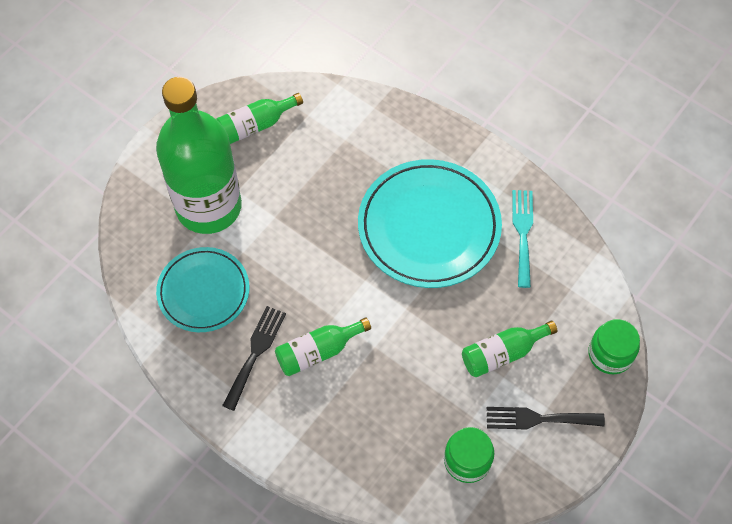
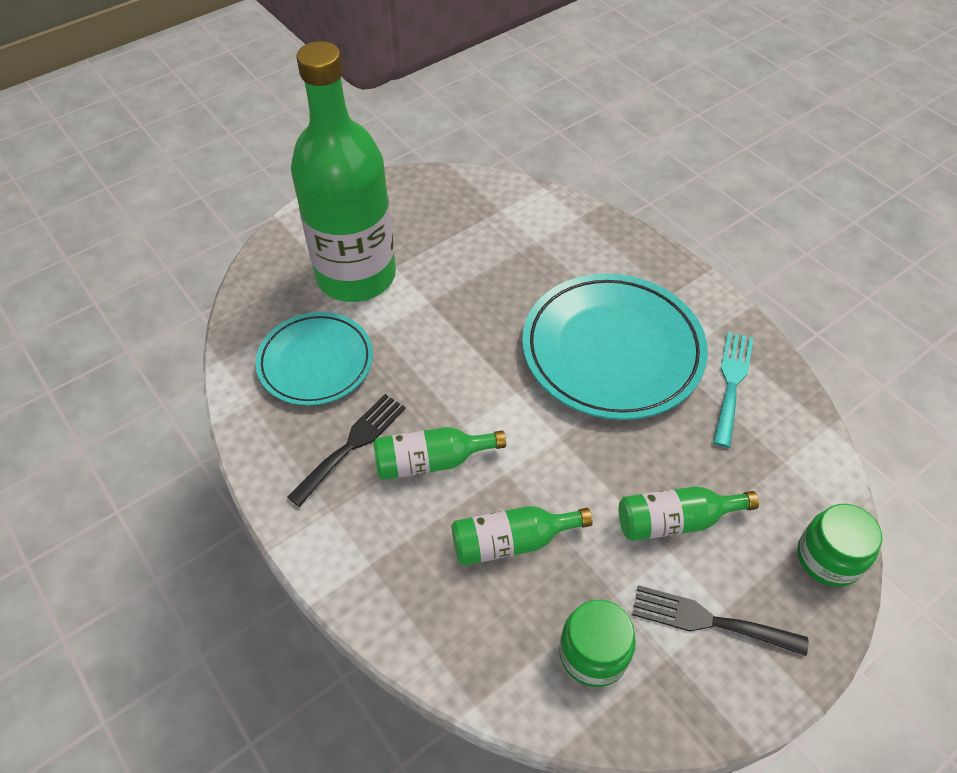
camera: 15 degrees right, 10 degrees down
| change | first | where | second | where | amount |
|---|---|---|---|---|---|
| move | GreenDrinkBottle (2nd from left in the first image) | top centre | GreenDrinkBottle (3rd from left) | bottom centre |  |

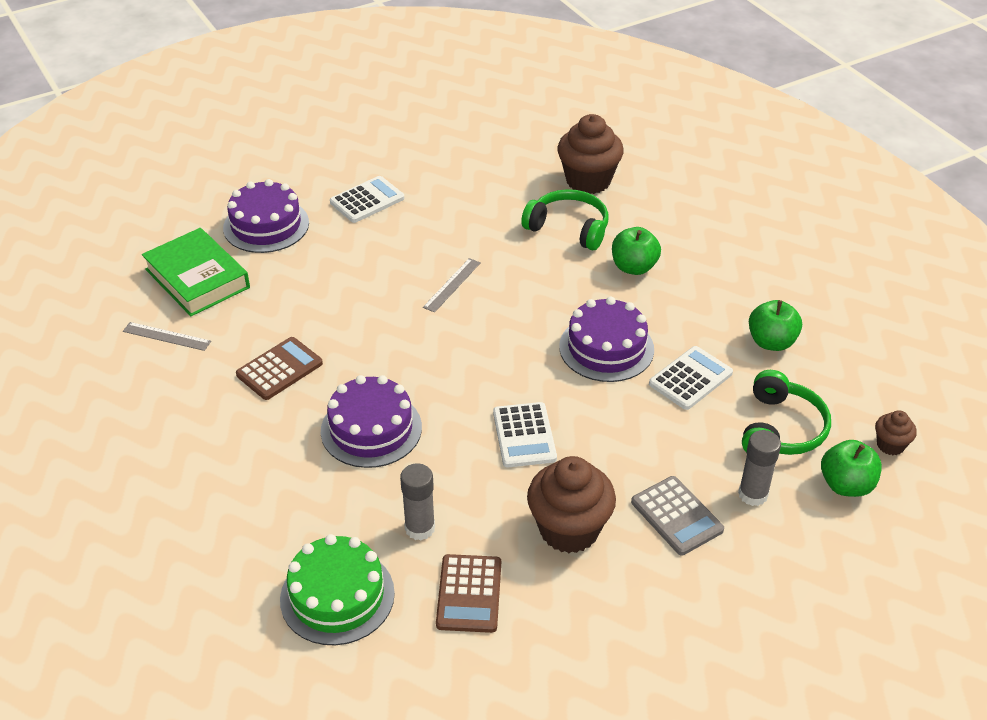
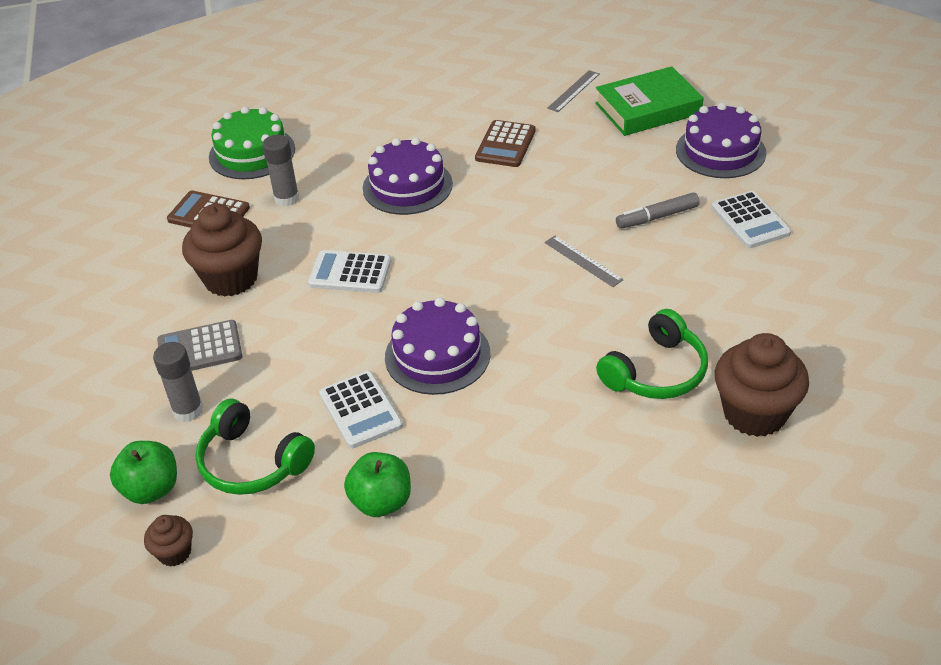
camera: 110 degrees right, 0 degrees up
| change | first | where | second | where | amount |
|---|---|---|---|---|---|
| delete | GreenToyApple (1st from left) | centre |  |  |  |
| insert |  |  | GreyFeltPen | top right |  |
| rotate | BrownPocketCalculator (1st from left in the first image) | middle left | BrownPocketCalculator (2nd from left) | top centre | 45 degrees clockwise |

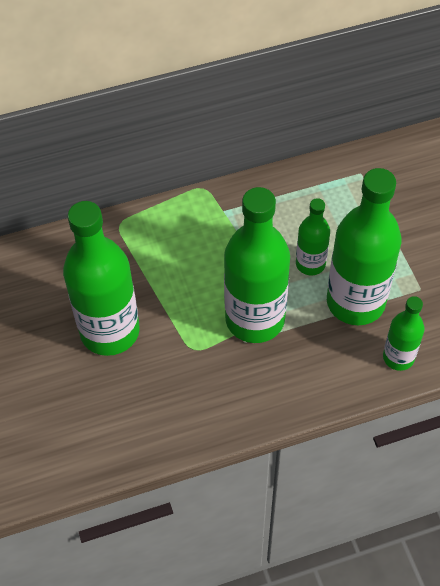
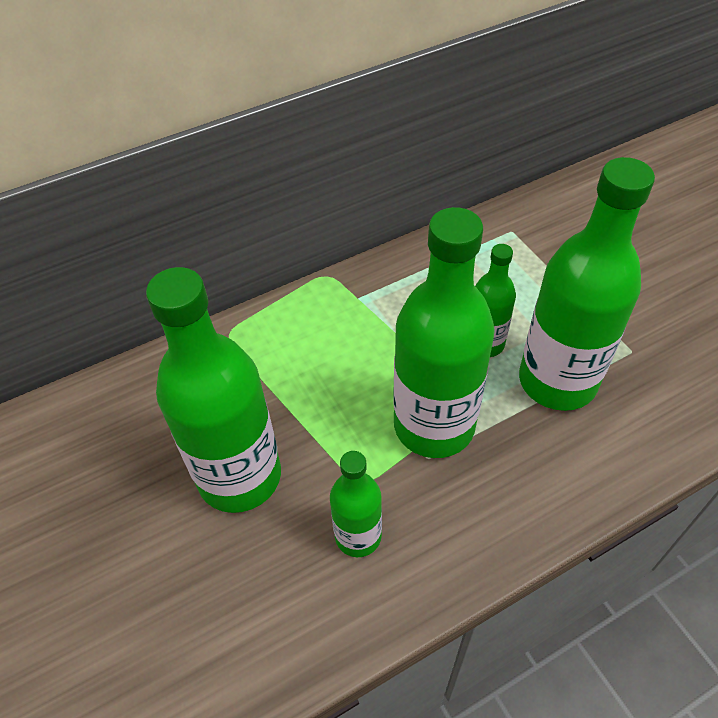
camera: 10 degrees left, 5 degrees down
| change | first | where | second | where | amount |
|---|---|---|---|---|---|
| move | GreenDrinkBottle (5th from left in the first image) | middle right | GreenDrinkBottle (2nd from left) | bottom centre |  |

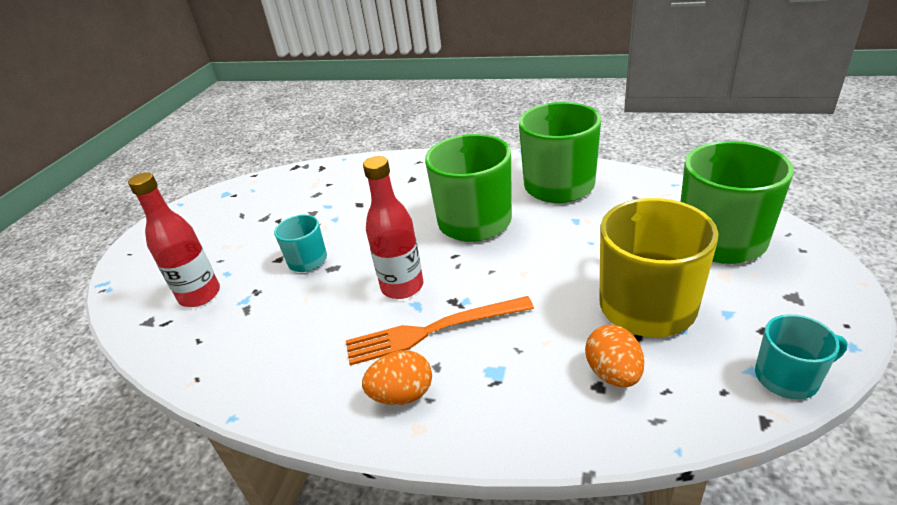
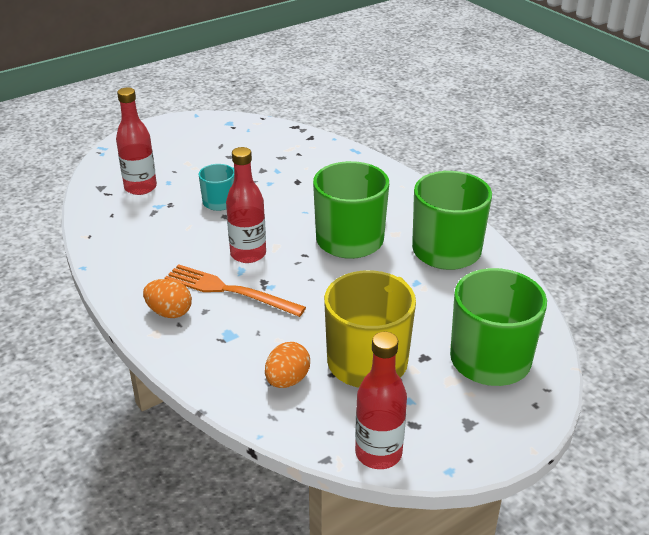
camera: 35 degrees right, 0 degrees up
| change | first | where | second | where | amount |
|---|---|---|---|---|---|
| replace | TurquoiseTeaMug (2nd from left) | bottom right | RedDrinkBottle (3rd from left) | bottom centre |  |

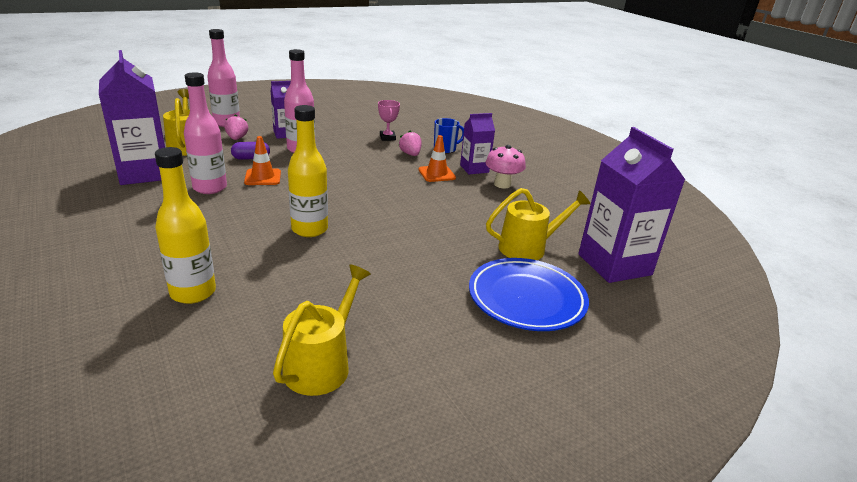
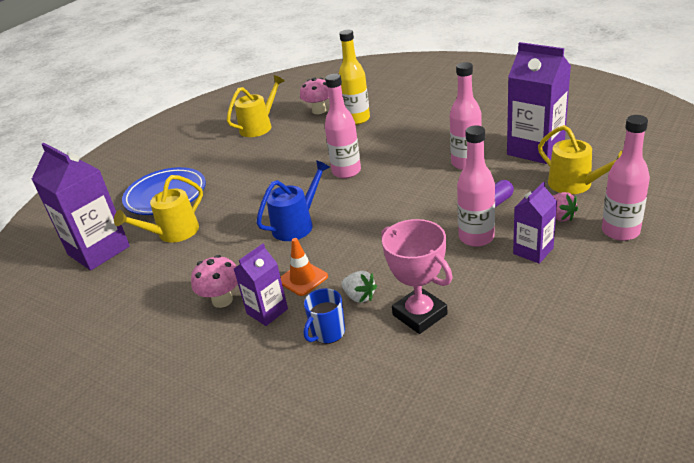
camera: 160 degrees right, 5 degrees up
| change | first | where | second | where | amount |
|---|---|---|---|---|---|
| delete | BrightOrangeRoadCone (1st from left) | top left |  |  |  |
| insert |  |  | BlueWateringPot | centre |  |
| insert |  |  | RosePinkMushroom (2nd from left) | top centre |  |
| recolor | BrightYellowDrinkBottle (2nd from left) | centre | RosePinkDrinkBottle (1st from left) | top centre |  |
| recolor | RosePinkBerry (2nd from left) | top centre | SnowWhiteBerry | centre |  |
| rotate | BrightYellowWateringPot (2nd from left) | bottom centre |  | top centre | 135 degrees counterclockwise |
| resize | RosePinkAwardCup | top centre |  | centre | x1.78 |

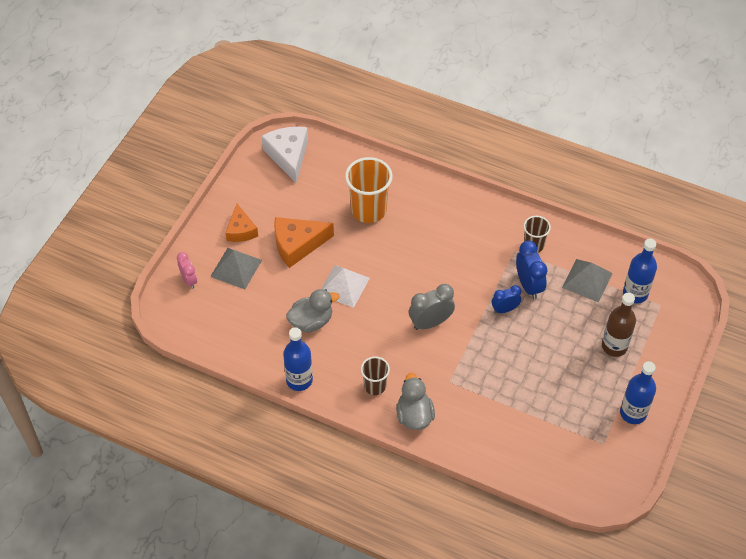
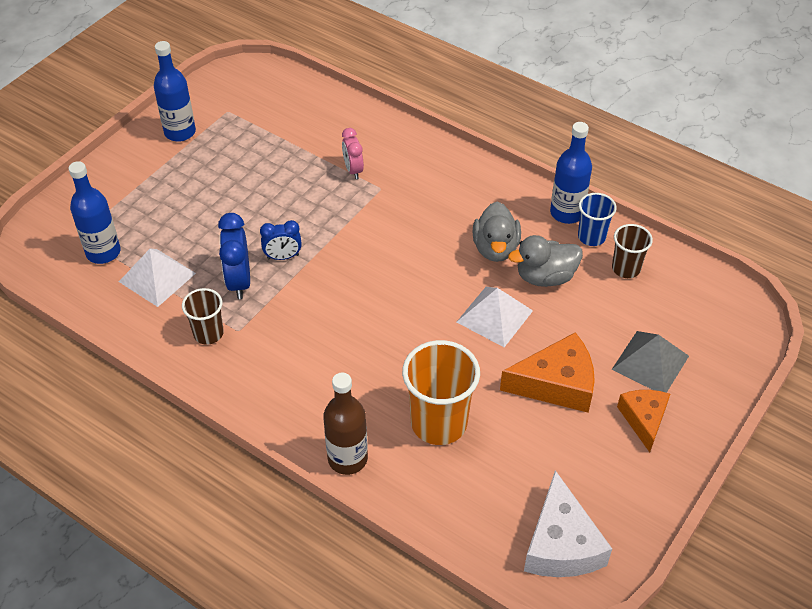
camera: 170 degrees left, 5 degrees down
| change | first | where | second | where | amount |
|---|---|---|---|---|---|
| delete | GreyAlarmClock | centre |  |  |  |
| insert |  |  | BlueCup | middle right |  |
| move | RosePinkAlarmClock | middle left |  | top centre |  |
| move | BrownCup (1st from left in the first image) | bottom centre | BrownCup (2nd from left) | middle right |  |
| move | GreyToyDuck (2nd from left in the first image) | bottom centre | GreyToyDuck (1st from left) | centre |  |
| move | BrownDrinkBottle | middle right |  | bottom centre |  |
| recolor | GreyPyramid (2nd from left) | middle right | SnowWhitePyramid (1st from left) | middle left |  |

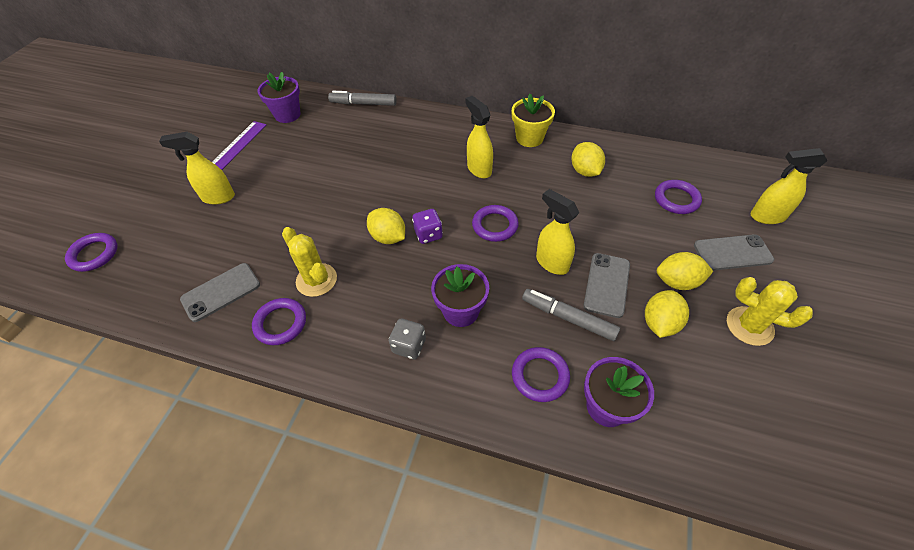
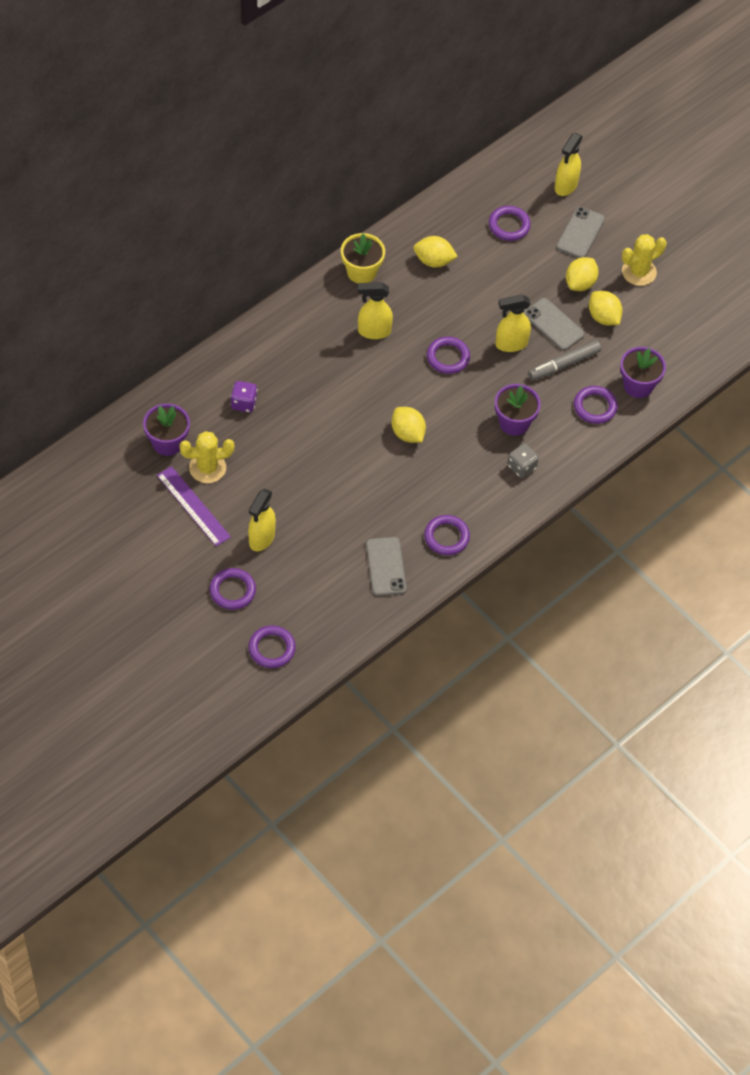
camera: 65 degrees left, 5 degrees up
| change | first | where | second | where | amount |
|---|---|---|---|---|---|
| delete | GreyFeltPen (1st from left) | top centre |  |  |  |
| insert |  |  | VioletRing (1st from left) | middle left |  |
| move | BrightYellowSaguaroCactus (1st from left) | centre |  | middle left |  |
| move | VioletDice | centre |  | middle left |  |
| rotate | BrightYellowToyLemon (1st from left) | centre |  | centre | 75 degrees clockwise |

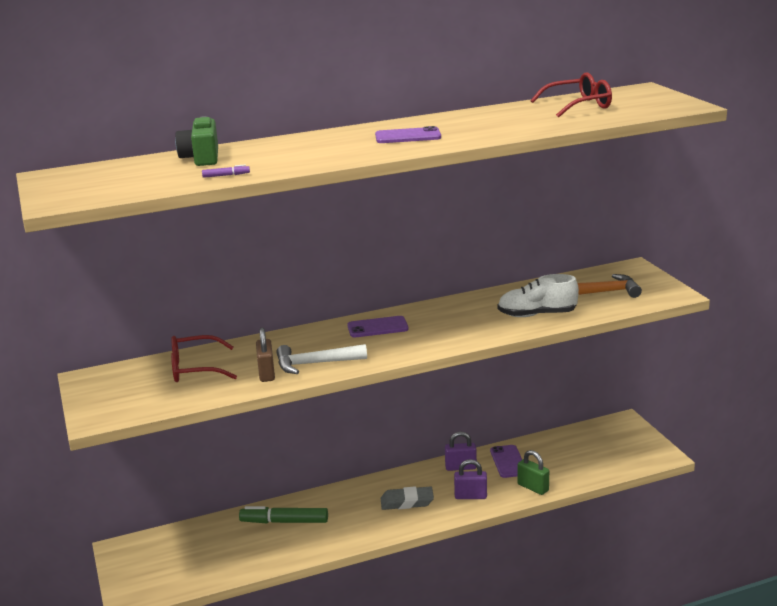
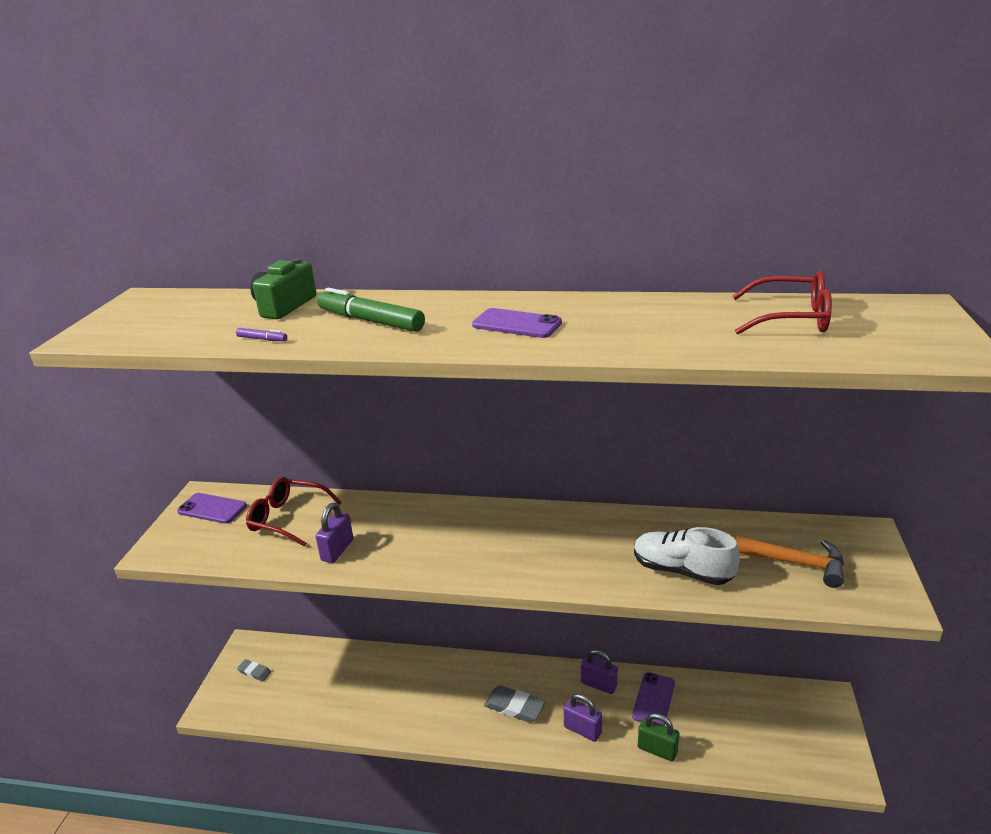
camera: 30 degrees right, 5 degrees up
| change | first | where | second | where | amount |
|---|---|---|---|---|---|
| delete | SnowWhiteHammer | centre |  |  |  |
| insert |  |  | GreyGumEraser (1st from left) | bottom left |  |
| move | GreenFeltPen | bottom centre |  | centre |  |
| move | VioletMobilePhone (1st from left) | centre |  | middle left |  |
| recolor | BrownPadlock | centre | VioletPadlock (1st from left) | centre |  |
| rotate | GreenPadlock | bottom right |  | bottom centre | 45 degrees counterclockwise |

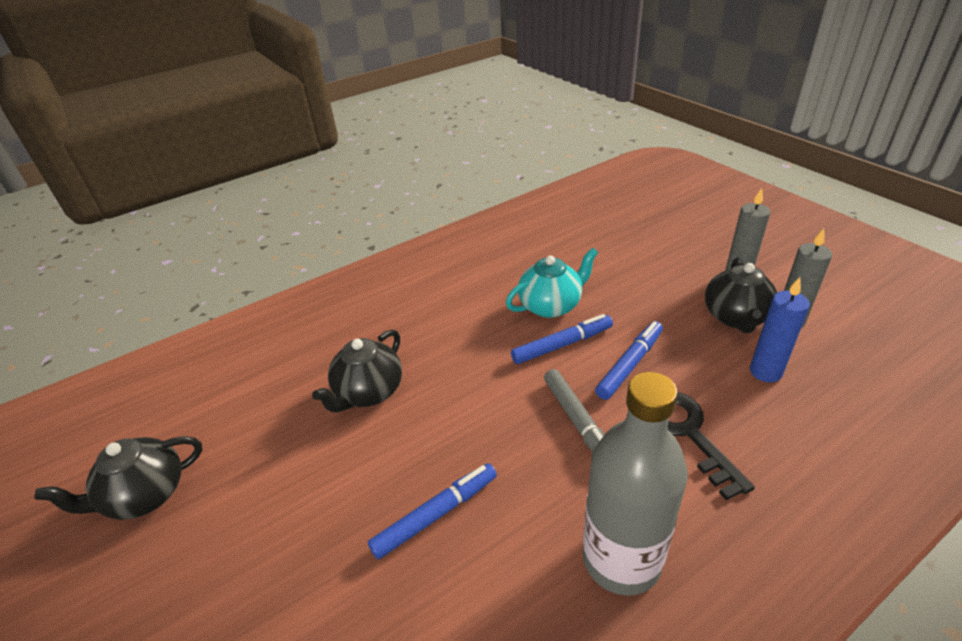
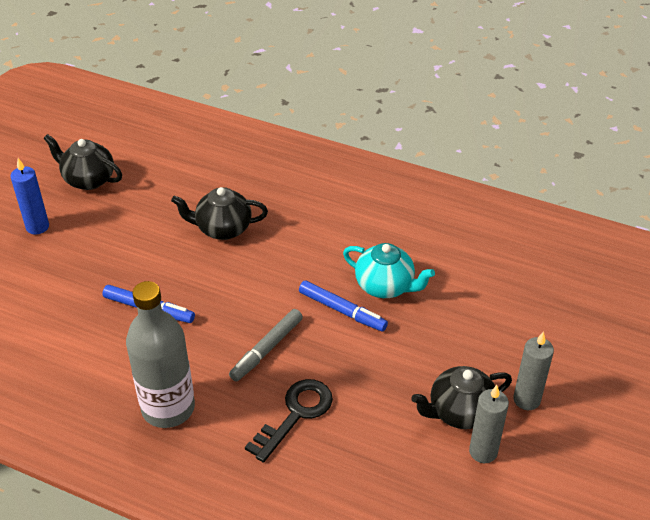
camera: 55 degrees right, 5 degrees up
| change | first | where | second | where | amount |
|---|---|---|---|---|---|
| delete | BlueFeltPen (3rd from left) | centre |  |  |  |
| move | BluePillarCandle | middle right |  | middle left |  |

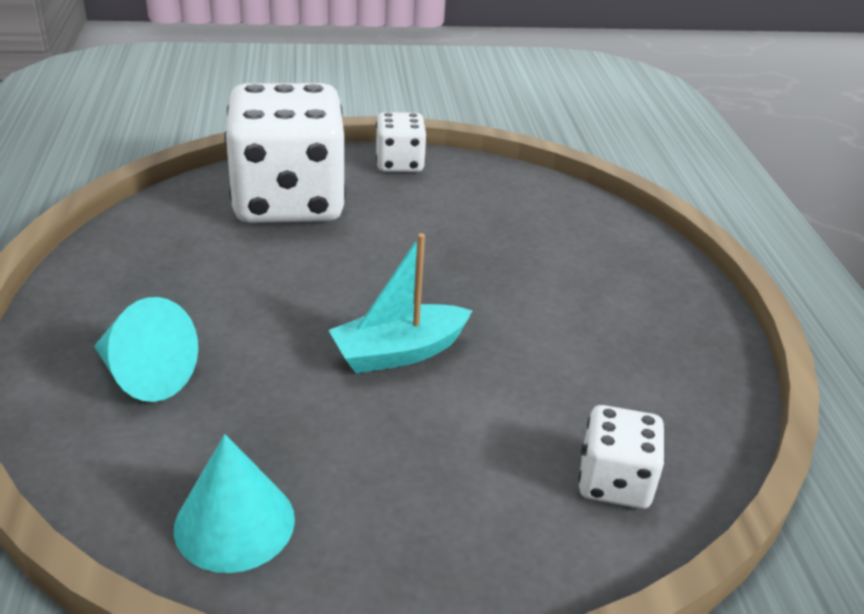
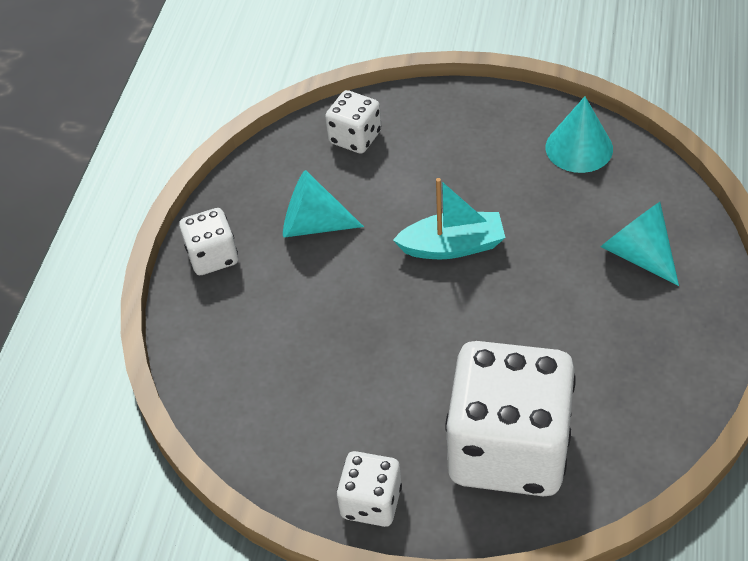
camera: 155 degrees left, 15 degrees up
| change | first | where | second | where | amount |
|---|---|---|---|---|---|
| insert |  |  | SnowWhiteDice (1st from left) | middle left |  |
| insert |  |  | TurquoiseConeShape (1st from left) | centre |  |

